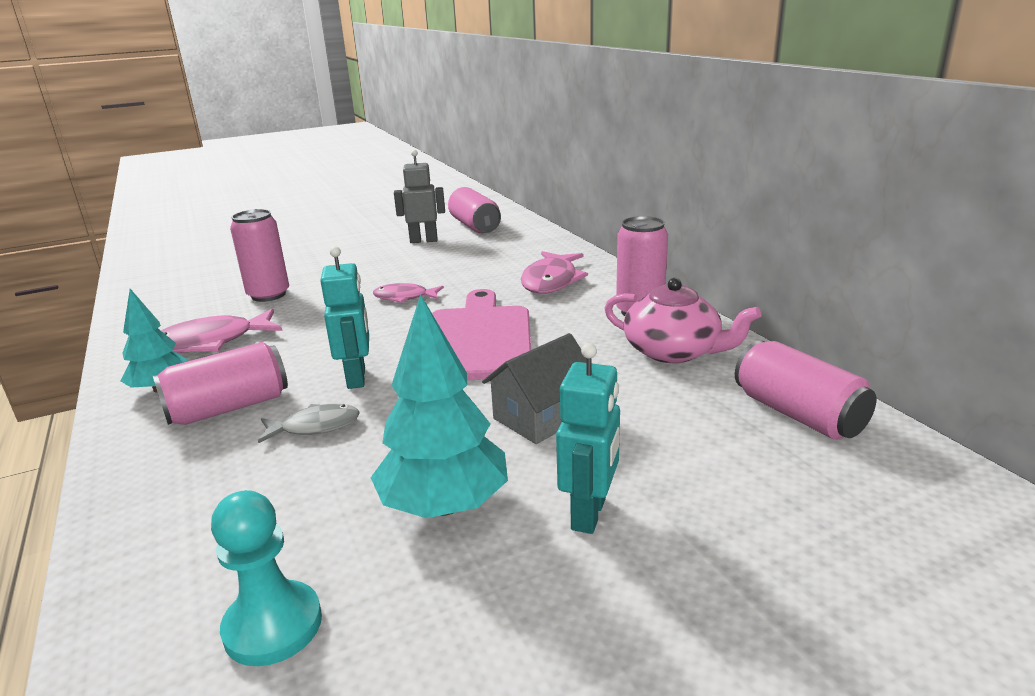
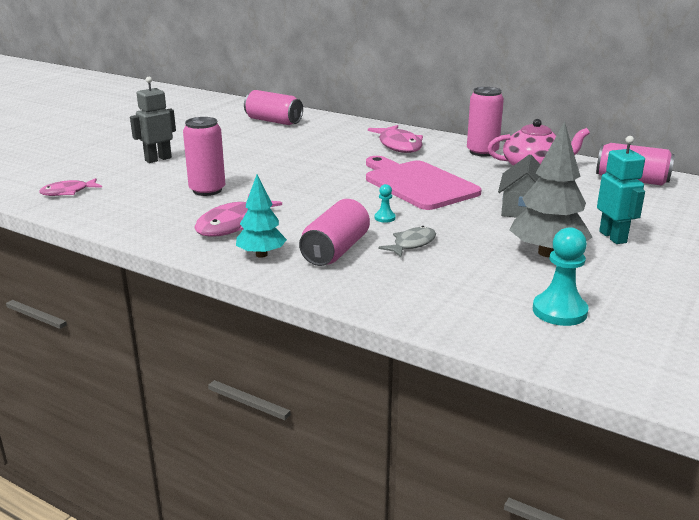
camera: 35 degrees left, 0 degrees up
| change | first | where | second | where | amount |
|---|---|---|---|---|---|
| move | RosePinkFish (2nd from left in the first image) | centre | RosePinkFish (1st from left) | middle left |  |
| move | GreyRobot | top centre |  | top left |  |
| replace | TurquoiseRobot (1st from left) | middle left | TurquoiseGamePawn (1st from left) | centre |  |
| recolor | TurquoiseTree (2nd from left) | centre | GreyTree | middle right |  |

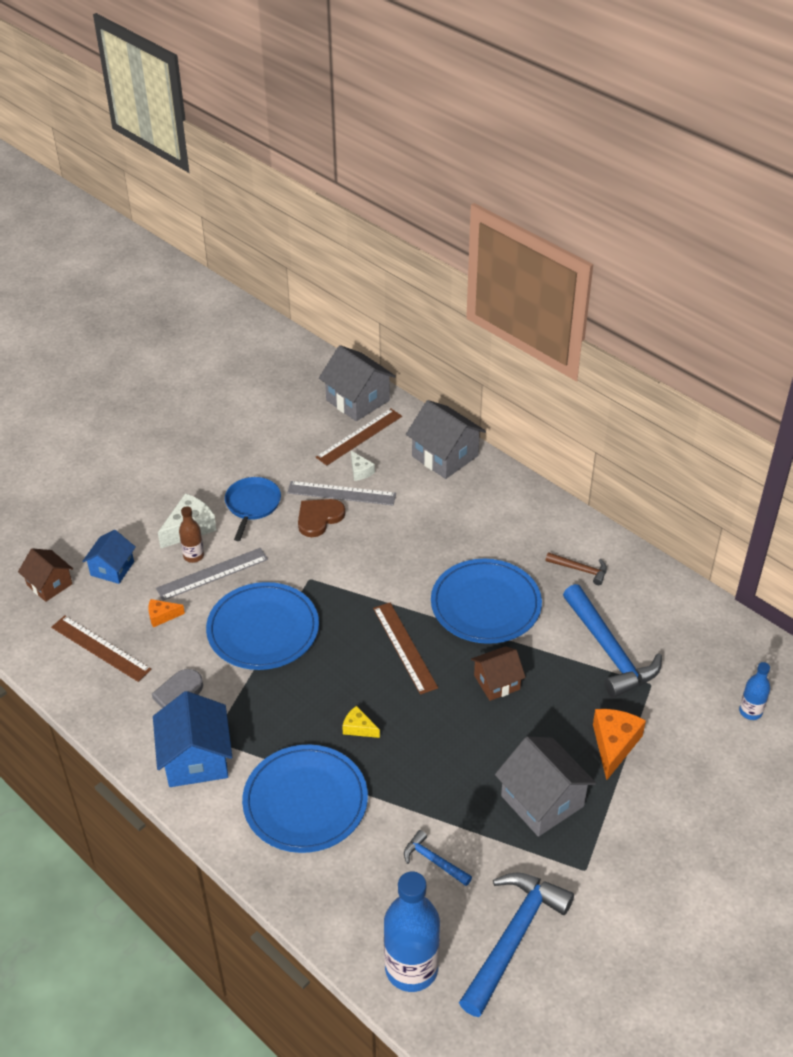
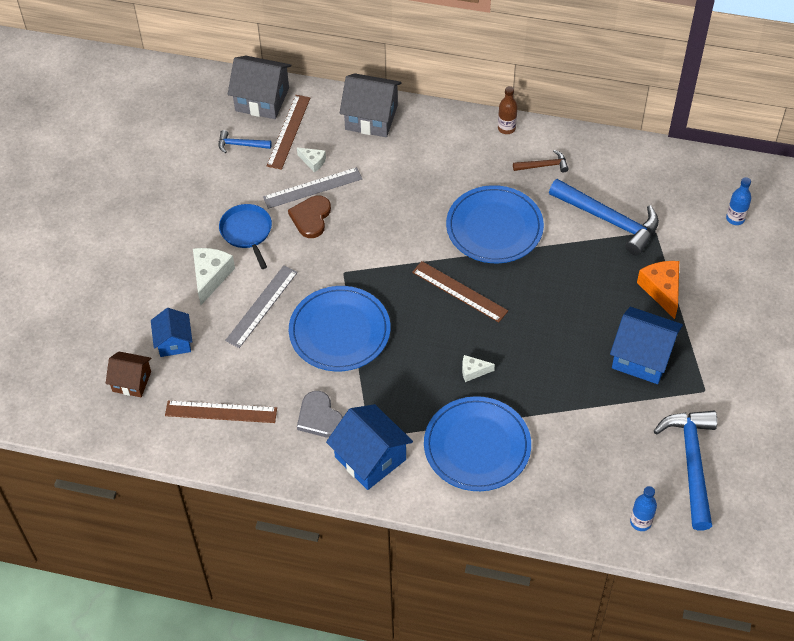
camera: 30 degrees left, 10 degrees up
| change | first | where | second | where | amount |
|---|---|---|---|---|---|
| delete | BrightOrangeCheeseWedge (1st from left) | middle left |  |  |  |
| delete | BrownHouse (2nd from left) | centre |  |  |  |
| move | BrownDrinkBottle | middle left |  | top centre |  |
| move | BlueHammer (1st from left) | bottom centre |  | top left |  |
| recolor | BrightYellowCheeseWedge | bottom centre | SnowWhiteCheeseWedge (3rd from left) | centre |  |
| recolor | GreyHouse (3rd from left) | bottom right | BlueHouse (3rd from left) | middle right |  |
| resize | BlueDrinkBottle (1st from left) | bottom centre |  | bottom right | x0.50 |

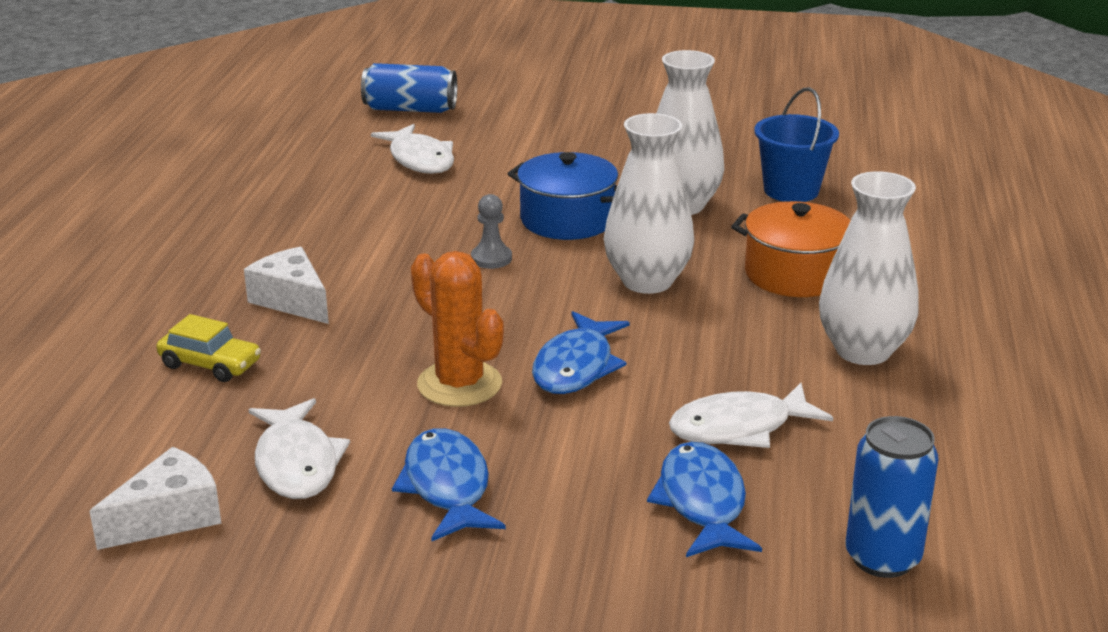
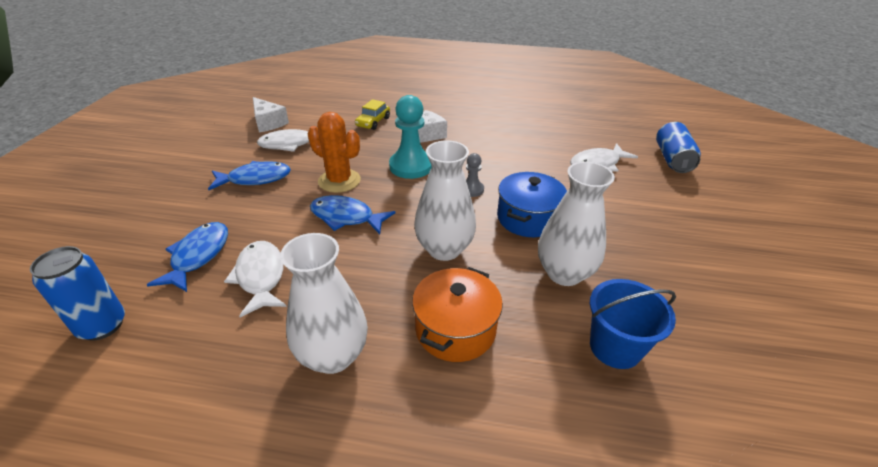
camera: 90 degrees right, 10 degrees up
| change | first | where | second | where | amount |
|---|---|---|---|---|---|
| insert |  |  | TurquoiseGamePawn | top centre |  |
| rotate | BrightOrangeSaguaroCactus | centre |  | top centre | 75 degrees clockwise |
| rotate | BlueFish (3rd from left in the first image) | bottom centre | BlueFish (1st from left) | middle left | 75 degrees counterclockwise |

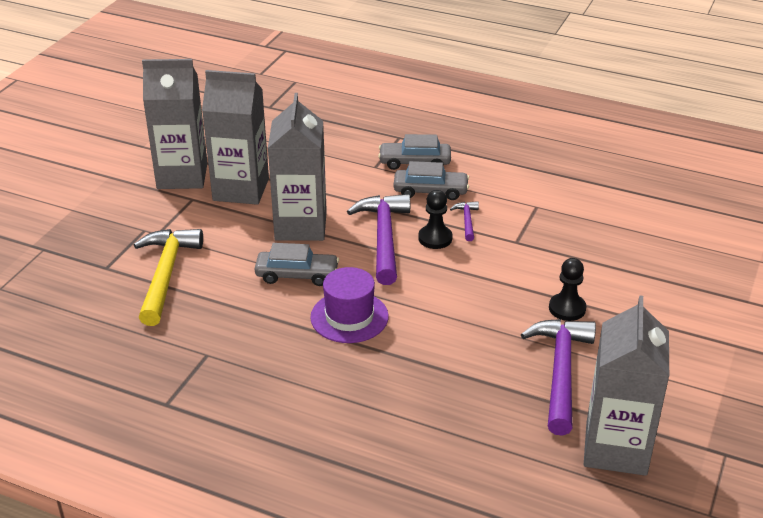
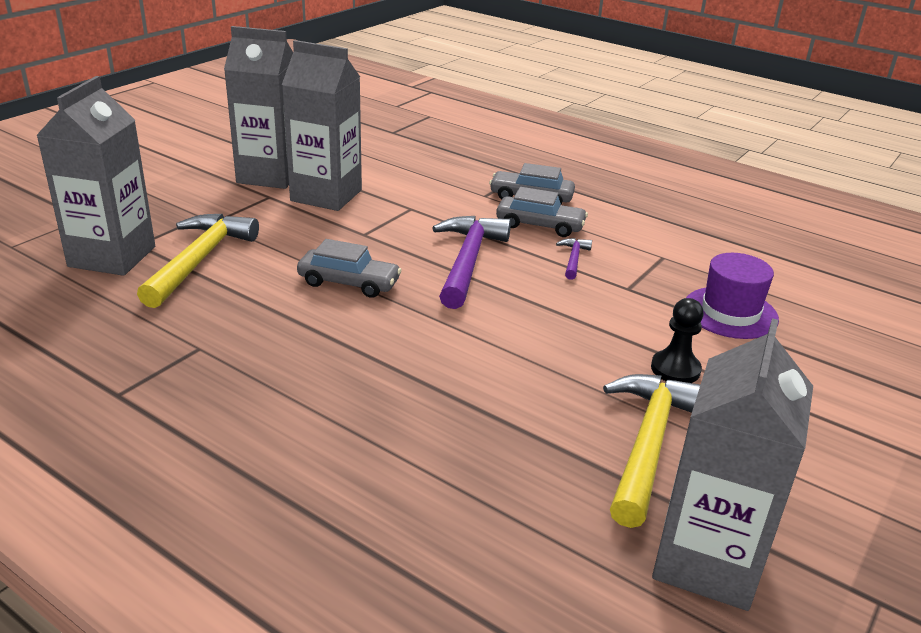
camera: 10 degrees right, 5 degrees down
| change | first | where | second | where | amount |
|---|---|---|---|---|---|
| delete | EbonyGamePawn (1st from left) | centre |  |  |  |
| move | GreyMilkCarton (3rd from left in the first image) | top centre | GreyMilkCarton (1st from left) | top left |  |
| move | VioletHat | centre |  | middle right |  |
| recolor | VioletHammer (3rd from left) | bottom right | BrightYellowHammer (2nd from left) | bottom right |  |

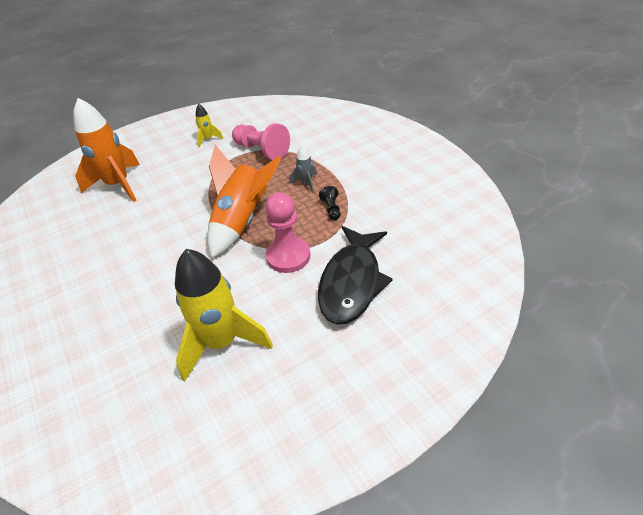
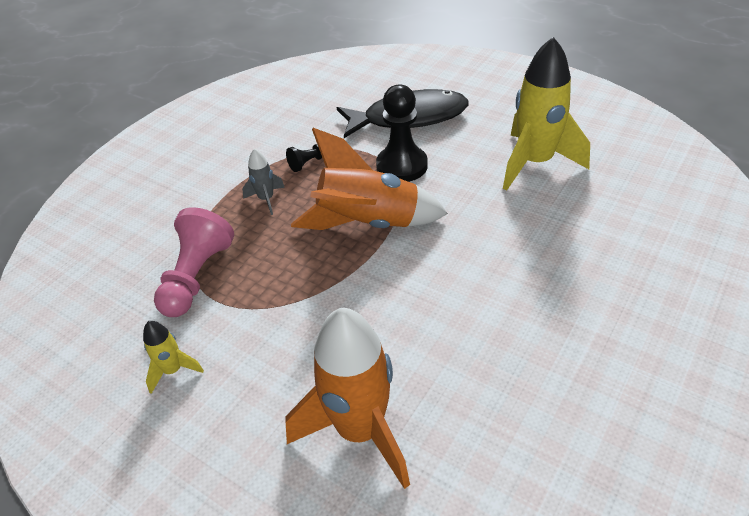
camera: 115 degrees left, 0 degrees up
| change | first | where | second | where | amount |
|---|---|---|---|---|---|
| recolor | RosePinkGamePawn (2nd from left) | centre | EbonyGamePawn (2nd from left) | top centre |  |

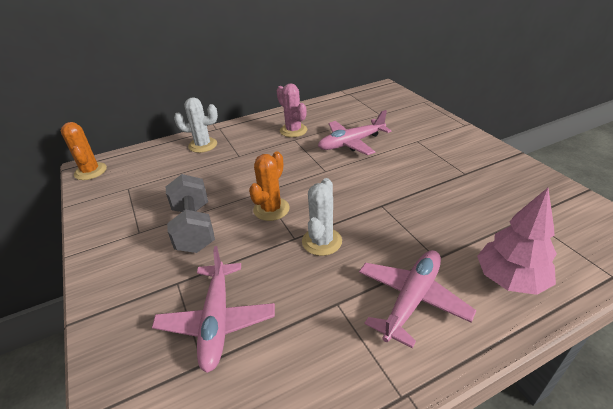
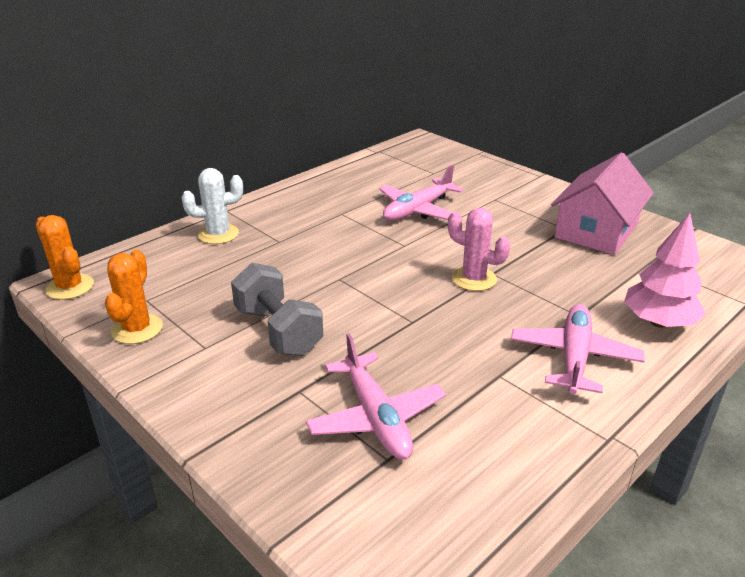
camera: 20 degrees left, 5 degrees down
| change | first | where | second | where | amount |
|---|---|---|---|---|---|
| delete | SnowWhiteSaguaroCactus (2nd from left) | centre |  |  |  |
| insert |  |  | RosePinkHouse | middle right |  |
| move | BrightOrangeSaguaroCactus (2nd from left) | centre |  | middle left |  |
| move | RosePinkSaguaroCactus | top centre |  | centre |  |

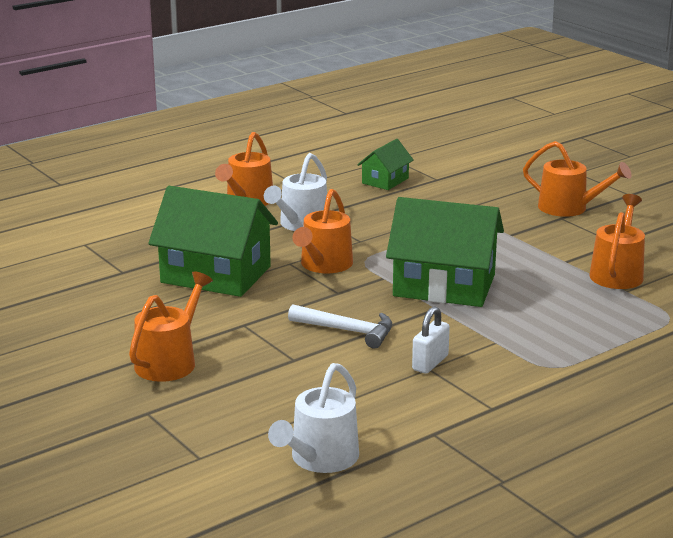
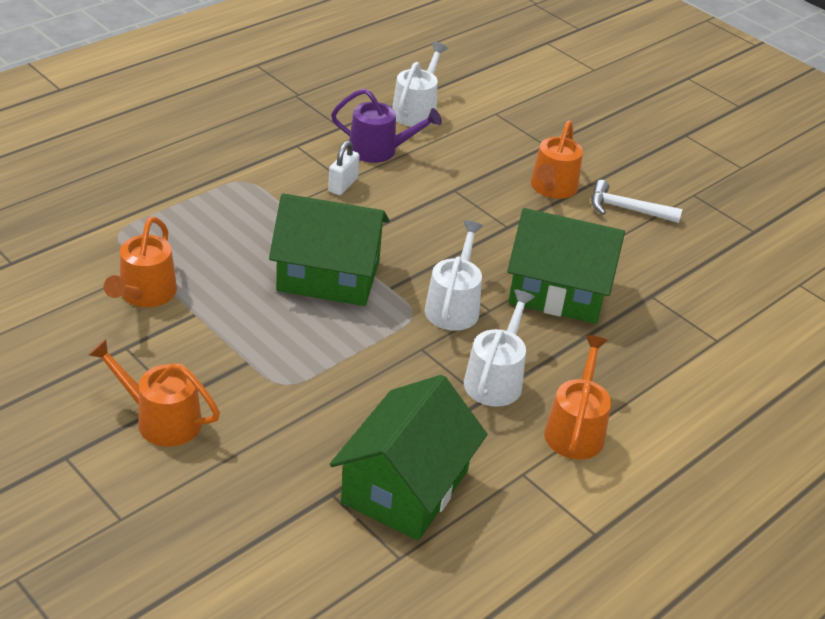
camera: 170 degrees right, 15 degrees up
| change | first | where | second | where | amount |
|---|---|---|---|---|---|
| insert |  |  | VioletWateringPot | top centre |  |
| move | SnowWhiteHammer | centre |  | top right |  |
| recolor | BrightOrangeWateringPot (3rd from left) | centre | SnowWhiteWateringPot (2nd from left) | centre |  |
| resize | GreenHouse (2nd from left) | top centre |  | bottom centre | x1.98 |

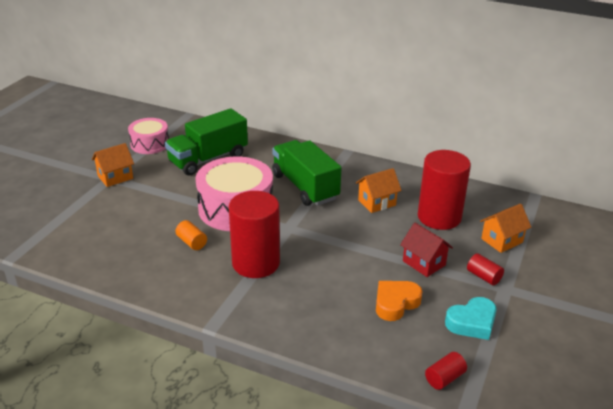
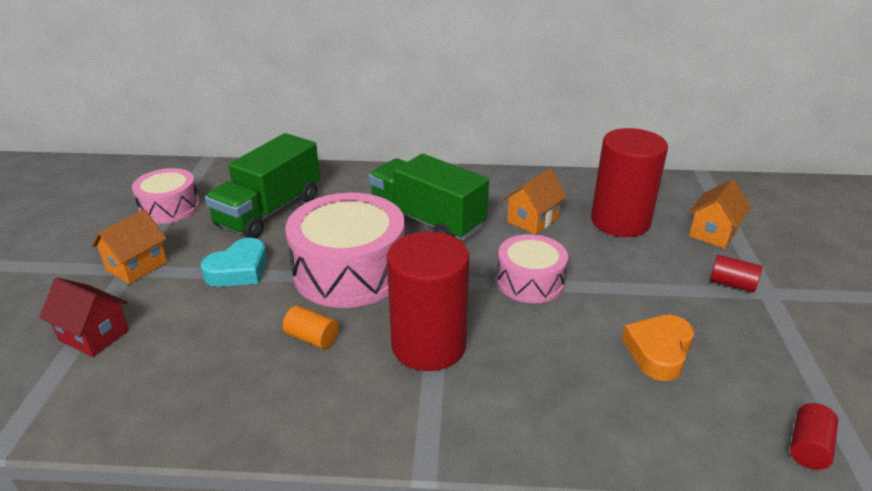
camera: 20 degrees left, 0 degrees up
| change | first | where | second | where | amount |
|---|---|---|---|---|---|
| insert |  |  | RosePinkDrum (3rd from left) | centre |  |
| move | RedHouse | middle right |  | middle left |  |
| move | TurquoiseLoveHeart | bottom right |  | middle left |  |

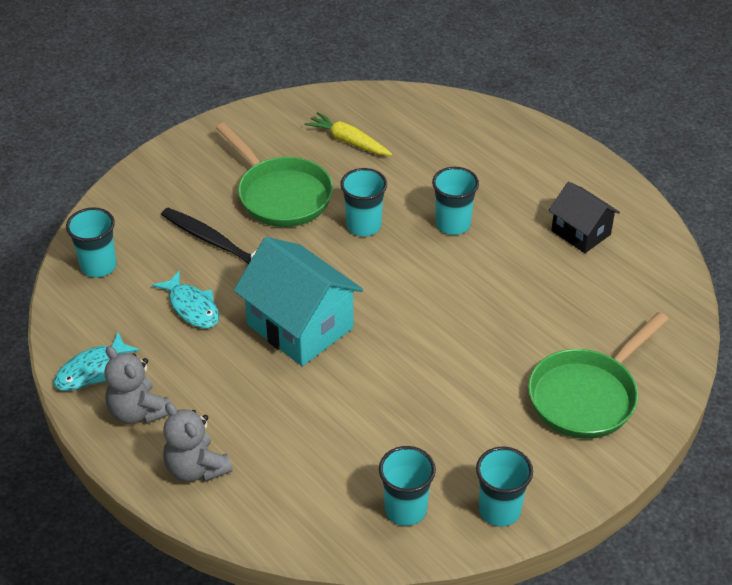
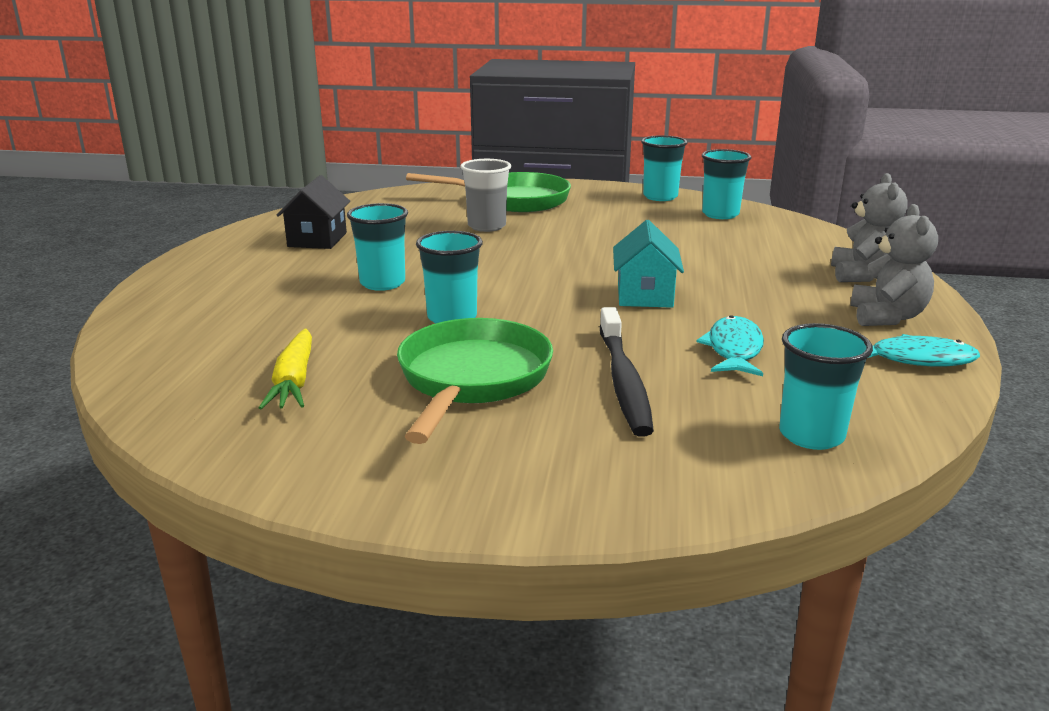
camera: 130 degrees left, 20 degrees down
| change | first | where | second | where | amount |
|---|---|---|---|---|---|
| insert |  |  | GreyCup | top centre |  |
| resize | TurquoiseHouse | centre |  | centre | x0.59 |

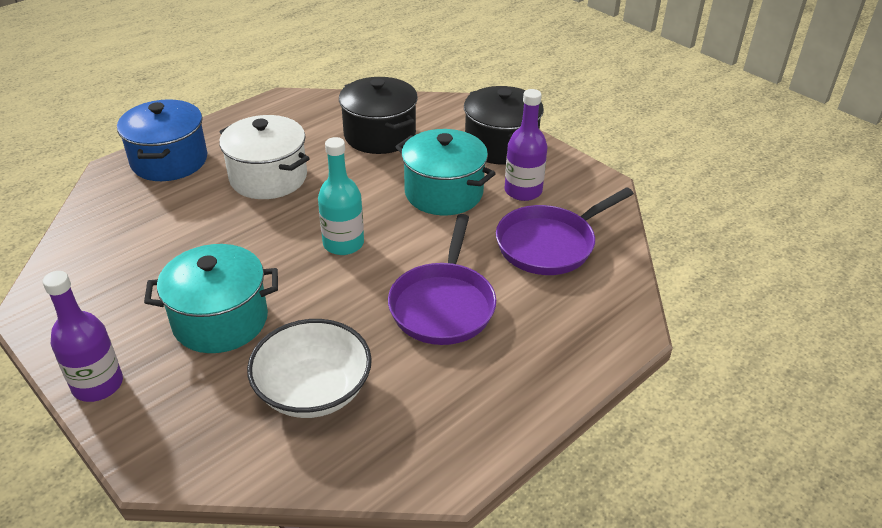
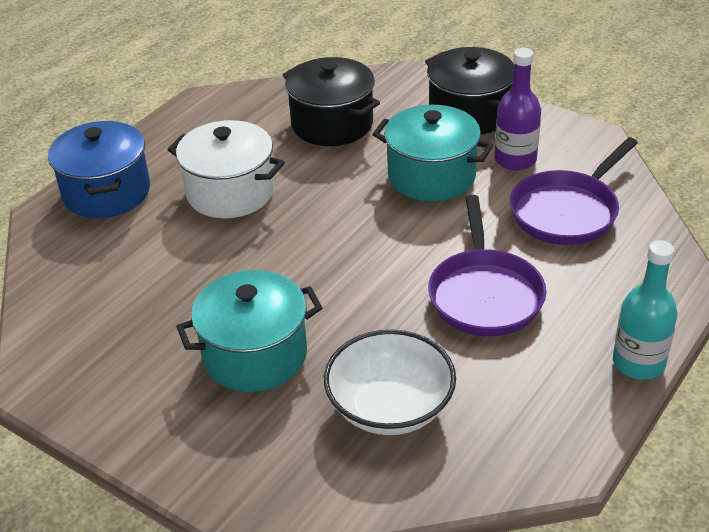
camera: 10 degrees left, 0 degrees up
| change | first | where | second | where | amount |
|---|---|---|---|---|---|
| delete | VioletDrinkBottle (1st from left) | middle left |  |  |  |
| move | TurquoiseDrinkBottle | centre |  | middle right |  |

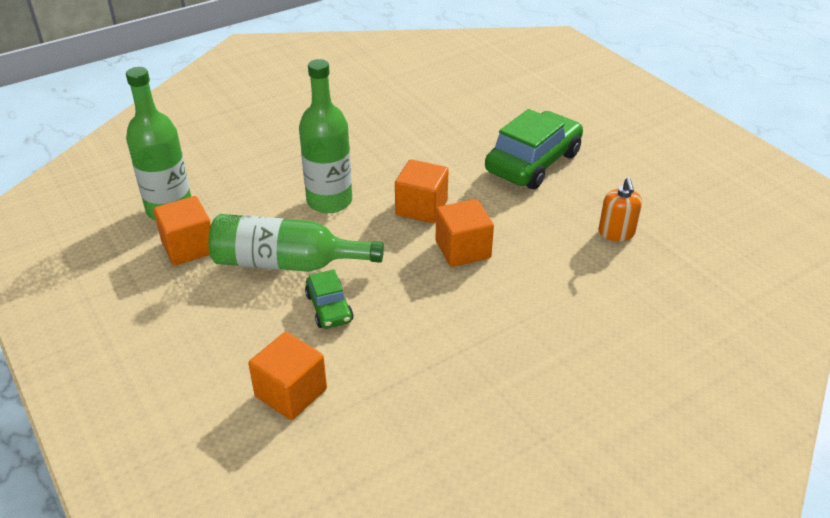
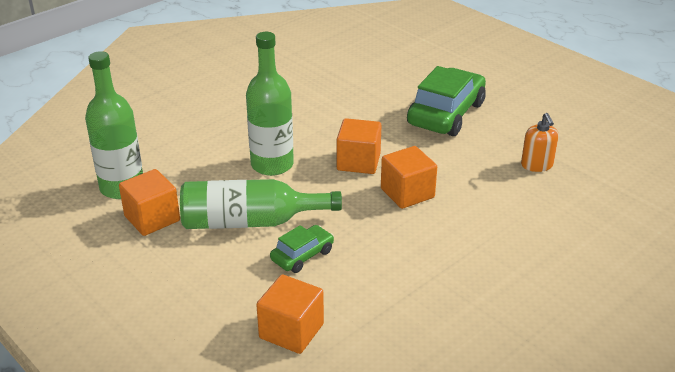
camera: 10 degrees left, 5 degrees down
| change | first | where | second | where | amount |
|---|---|---|---|---|---|
| rotate | GreenAutomobile (1st from left) | centre |  | bottom centre | 105 degrees counterclockwise |

